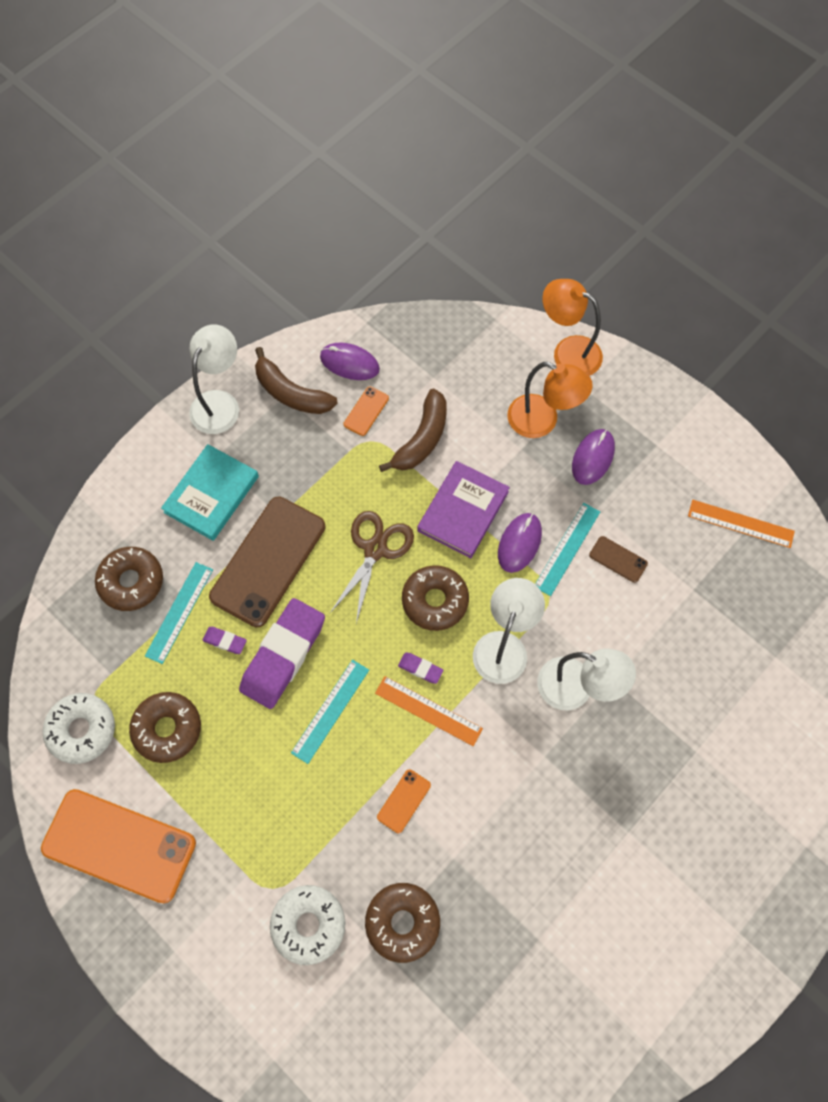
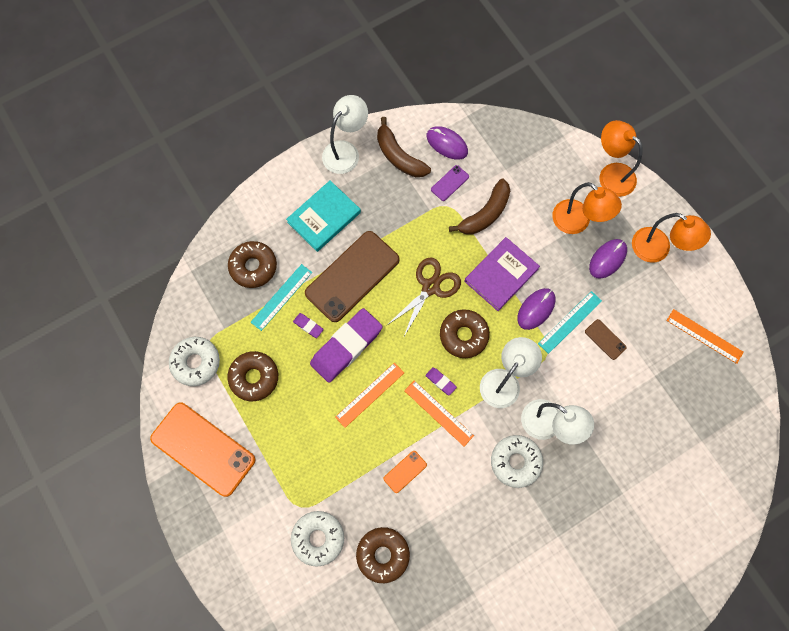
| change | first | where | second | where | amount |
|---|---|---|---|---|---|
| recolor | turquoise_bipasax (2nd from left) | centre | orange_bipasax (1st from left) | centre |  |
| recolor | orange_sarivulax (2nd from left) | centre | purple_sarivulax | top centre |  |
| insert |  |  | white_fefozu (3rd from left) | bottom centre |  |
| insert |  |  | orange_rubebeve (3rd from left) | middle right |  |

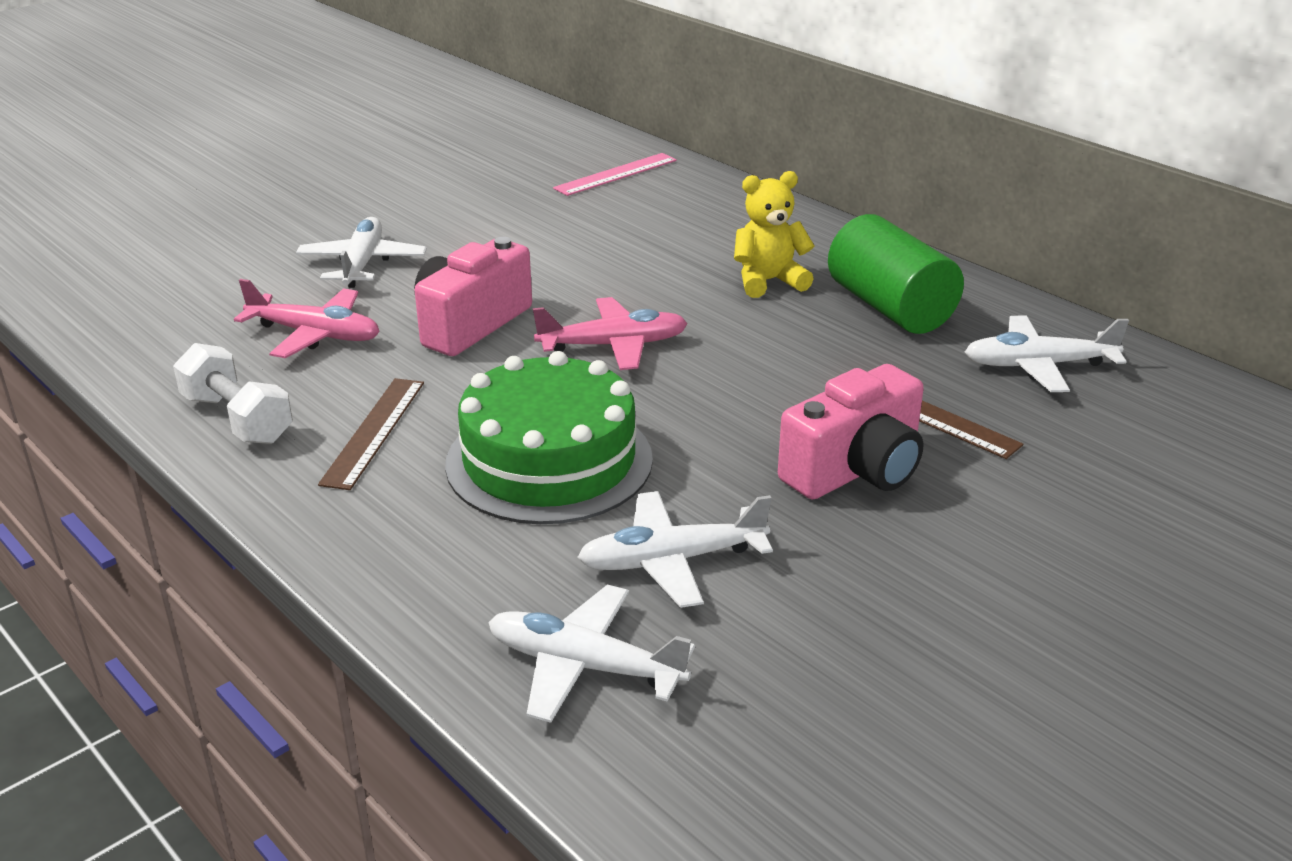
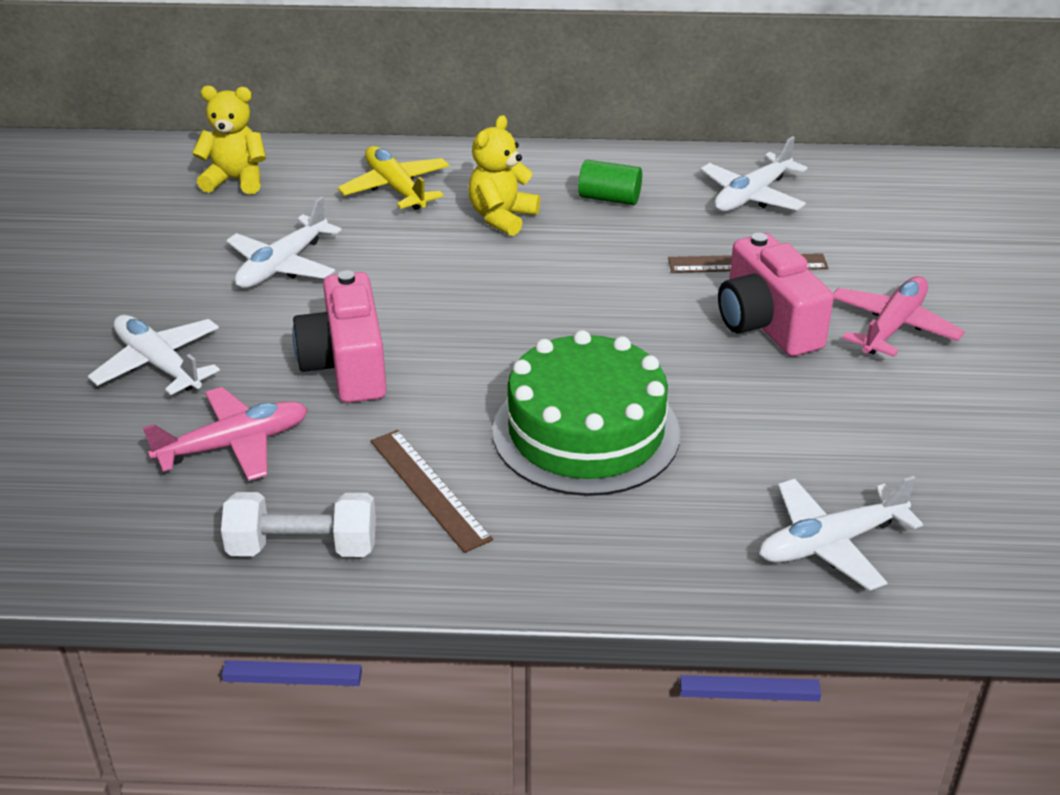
| change | first | where | second | where | amount |
|---|---|---|---|---|---|
| move | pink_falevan (2nd from left) | centre |  | middle right |  |
| replace | pink_bipasax | top centre | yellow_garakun (1st from left) | top left |  |
| move | white_falevan (3rd from left in the first image) | centre | white_falevan (2nd from left) | top left |  |
| rotate | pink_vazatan (2nd from left) | centre |  | middle right | 150 degrees clockwise |
| resize | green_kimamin | top right |  | top centre | x0.55 |
| insert |  |  | yellow_falevan | top centre |  |

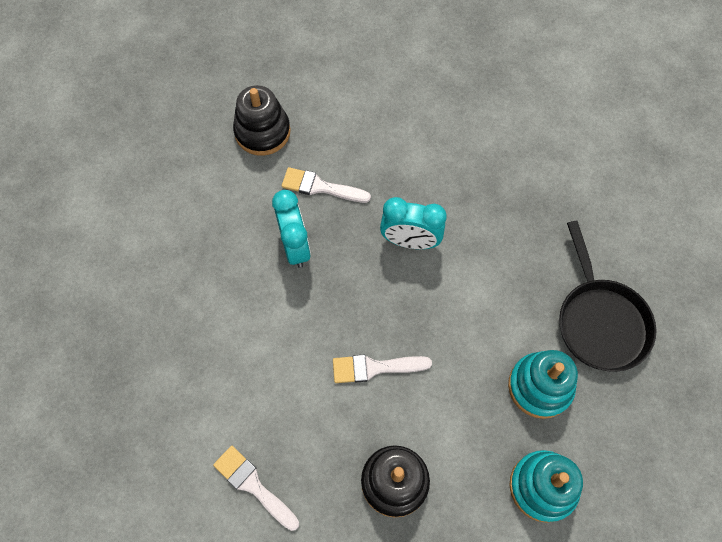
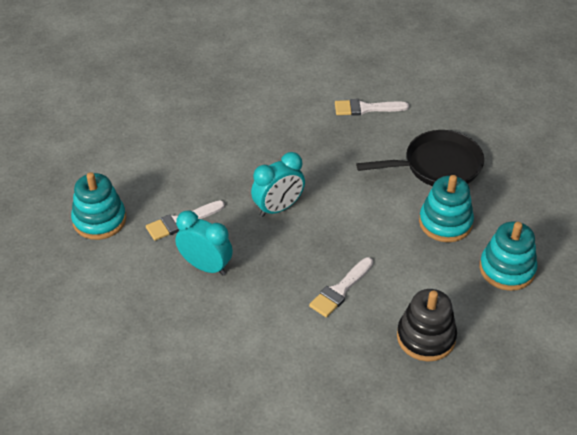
| change | first | where | second | where | amount |
|---|---|---|---|---|---|
| move | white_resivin (1st from left in the first image) | bottom centre | white_resivin (3rd from left) | top centre |  |
| recolor | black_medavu (1st from left) | top centre | turquoise_medavu (1st from left) | middle left |  |
| rotate | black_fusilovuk | middle right |  | middle right | 45 degrees counterclockwise |

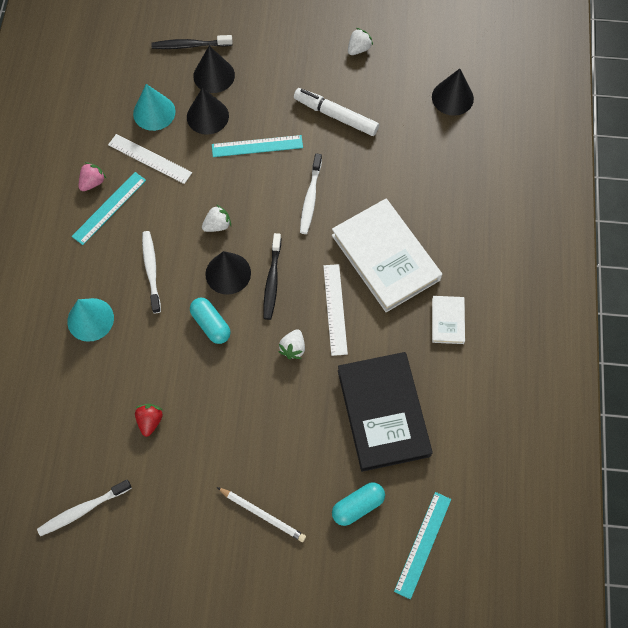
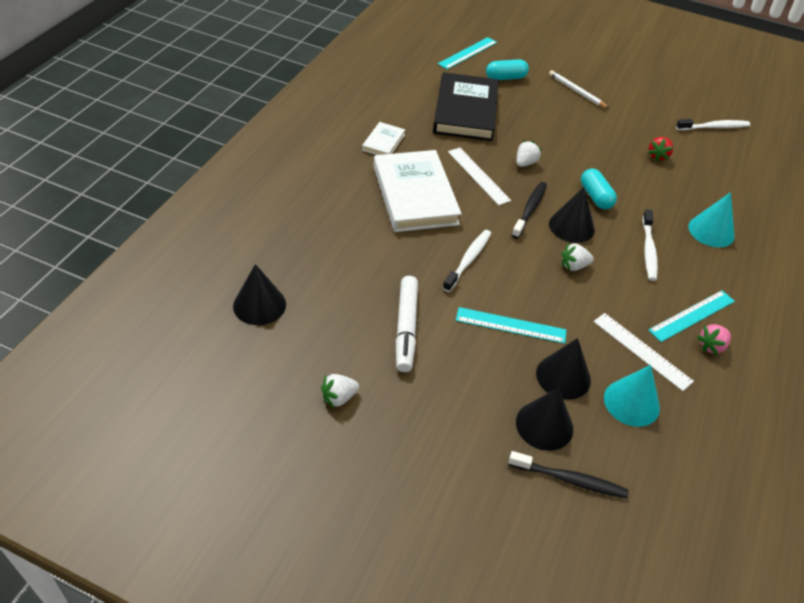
| change | first | where | second | where | amount |
|---|---|---|---|---|---|
| rotate | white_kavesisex | top centre |  | centre | 45 degrees clockwise |
| rotate | white_bipasax (2nd from left in the first image) | centre | white_bipasax (1st from left) | top centre | 45 degrees counterclockwise |

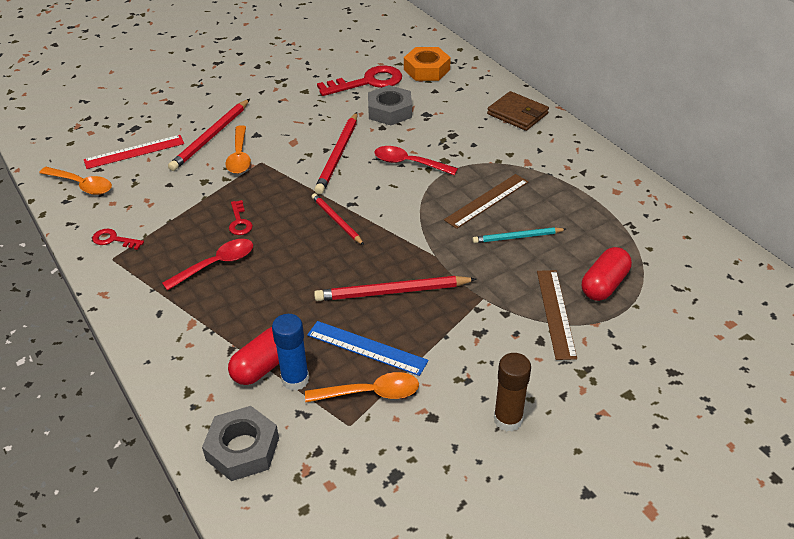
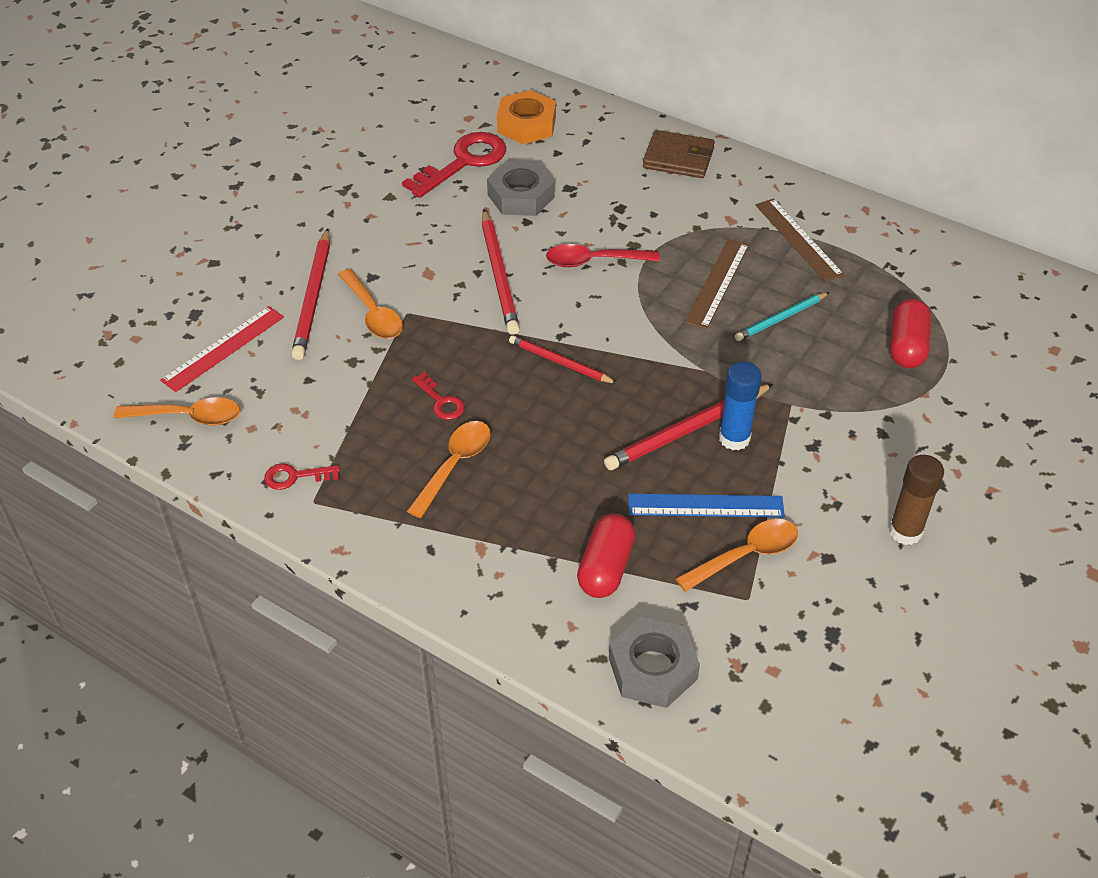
| change | first | where | second | where | amount |
|---|---|---|---|---|---|
| recolor | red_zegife (1st from left) | middle left | orange_zegife (3rd from left) | centre |  |
| move | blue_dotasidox | centre |  | middle right |  |
| move | brown_bipasax (2nd from left) | middle right |  | top right |  |

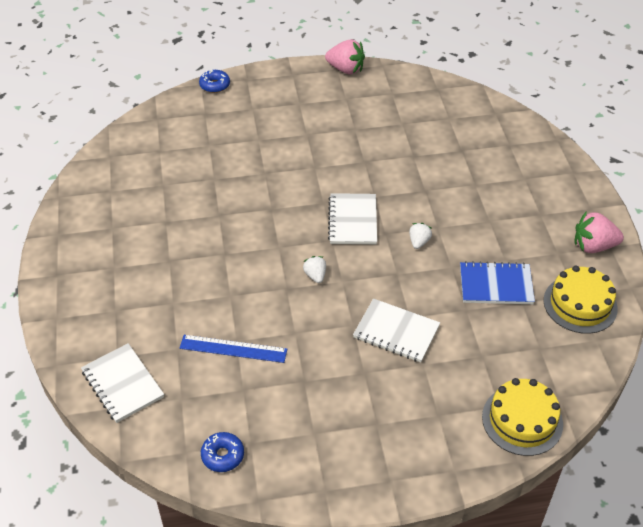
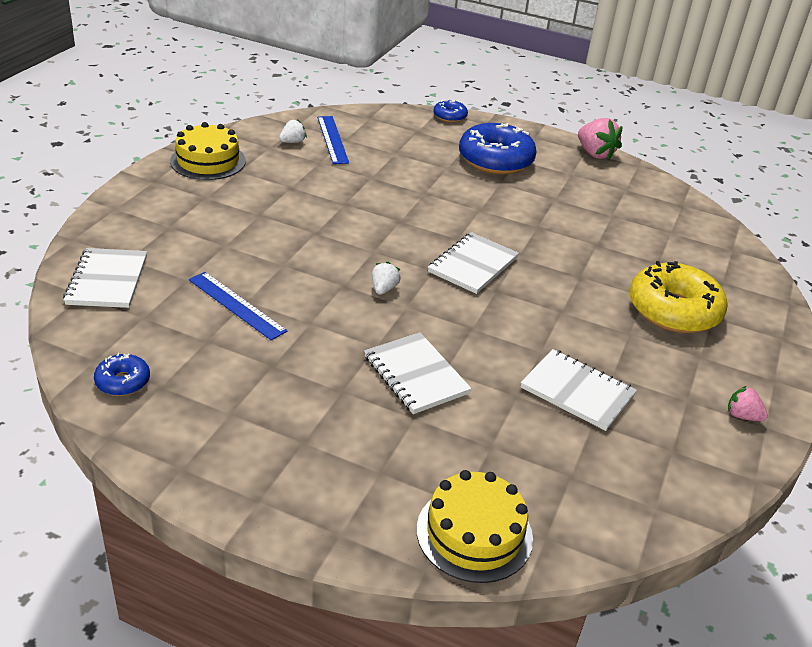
| change | first | where | second | where | amount |
|---|---|---|---|---|---|
| move | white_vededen (2nd from left in the first image) | centre | white_vededen (1st from left) | top centre |  |
| recolor | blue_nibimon | middle right | white_nibimon (4th from left) | middle right |  |
| move | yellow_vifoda (2nd from left in the first image) | middle right | yellow_vifoda (1st from left) | top left |  |
| resize | pink_vededen (2nd from left) | middle right |  | middle right | x0.56 |
| insert |  |  | blue_bipasax (2nd from left) | top centre |  |
| insert |  |  | blue_fefozu (3rd from left) | top centre |  |
| insert |  |  | yellow_fefozu | middle right |  |

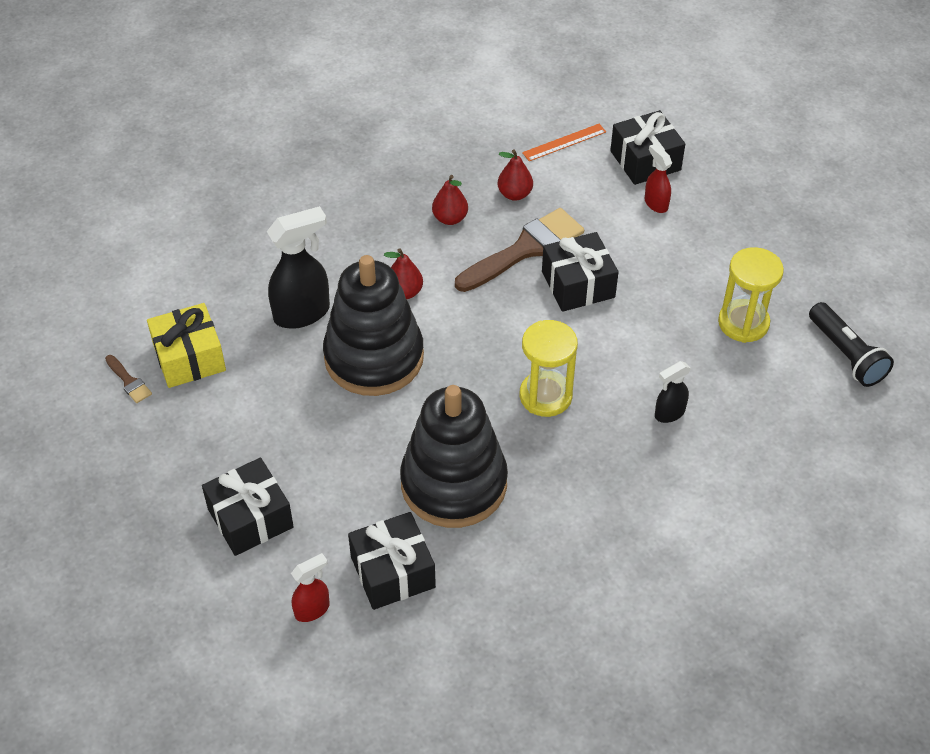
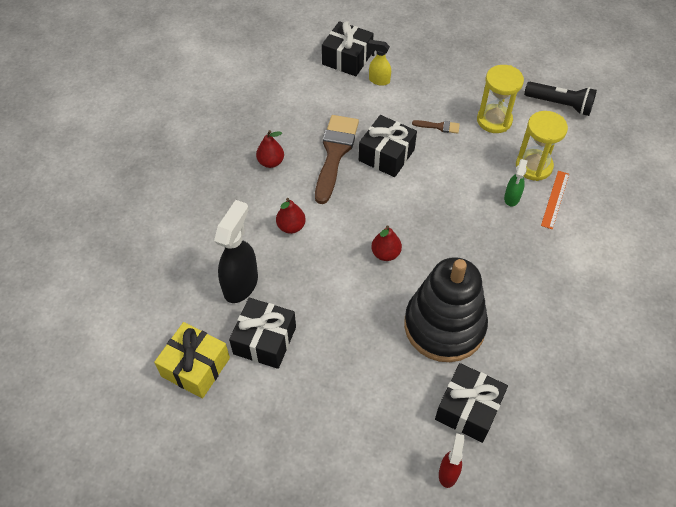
| change | first | where | second | where | amount |
|---|---|---|---|---|---|
| move | brown_resivin (1st from left in the first image) | middle left | brown_resivin (2nd from left) | top centre |  |
| move | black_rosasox (1st from left) | bottom left |  | centre |  |
| delete | black_medavu (1st from left) | centre |  |  |  |
| move | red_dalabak (3rd from left) | top centre |  | centre |  |
| move | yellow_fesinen (1st from left in the first image) | centre | yellow_fesinen (2nd from left) | top right |  |
| move | orange_bipasax | top centre |  | middle right |  |
| recolor | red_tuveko (2nd from left) | top right | yellow_tuveko | top centre |  |
| recolor | black_tuveko (2nd from left) | middle right | green_tuveko | middle right |  |

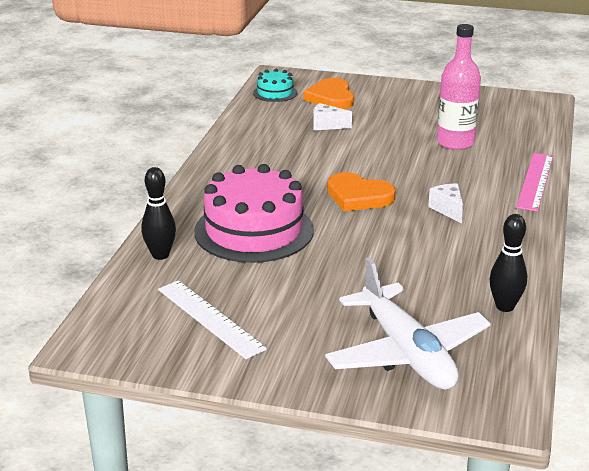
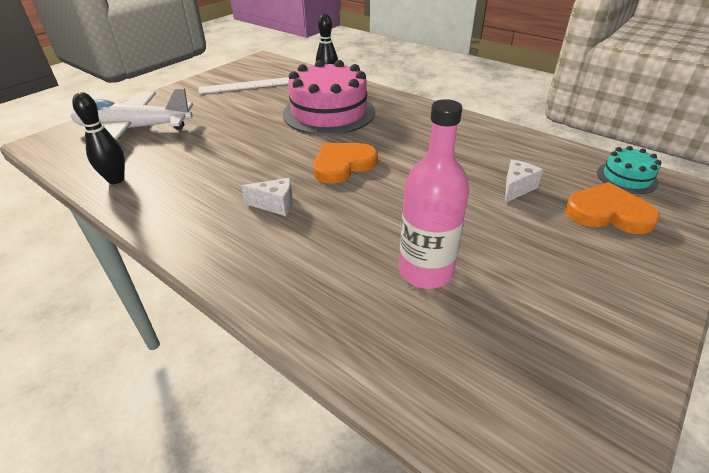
| change | first | where | second | where | amount |
|---|---|---|---|---|---|
| delete | pink_bipasax | middle right |  |  |  |

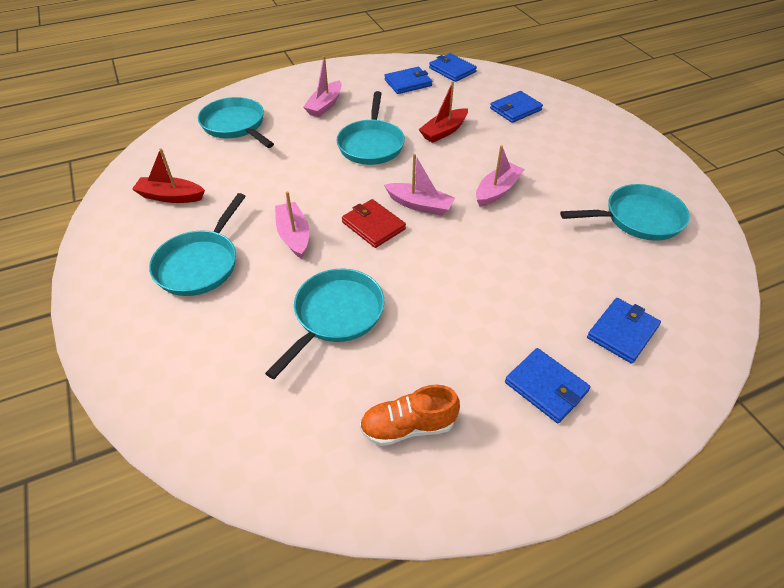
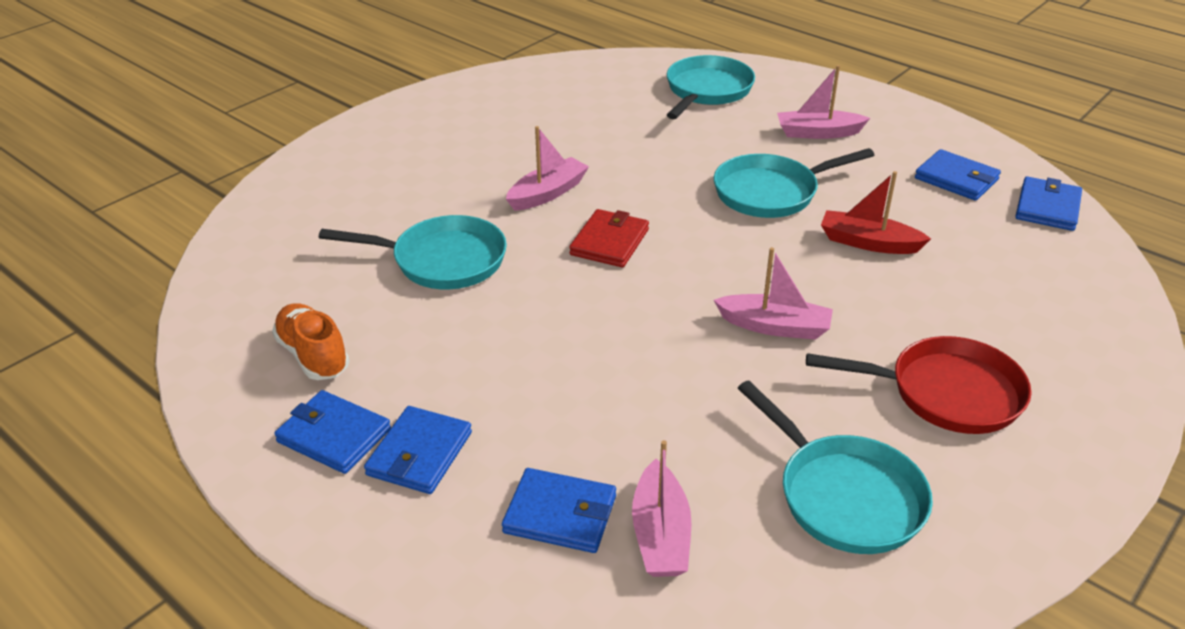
| change | first | where | second | where | amount |
|---|---|---|---|---|---|
| delete | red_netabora (1st from left) | top left |  |  |  |
| delete | turquoise_fusilovuk (1st from left) | middle left |  |  |  |
| move | pink_netabora (3rd from left in the first image) | top centre | pink_netabora (2nd from left) | bottom centre |  |
| move | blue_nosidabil (3rd from left in the first image) | top centre | blue_nosidabil (1st from left) | bottom left |  |
| insert |  |  | red_fusilovuk | middle right |  |

